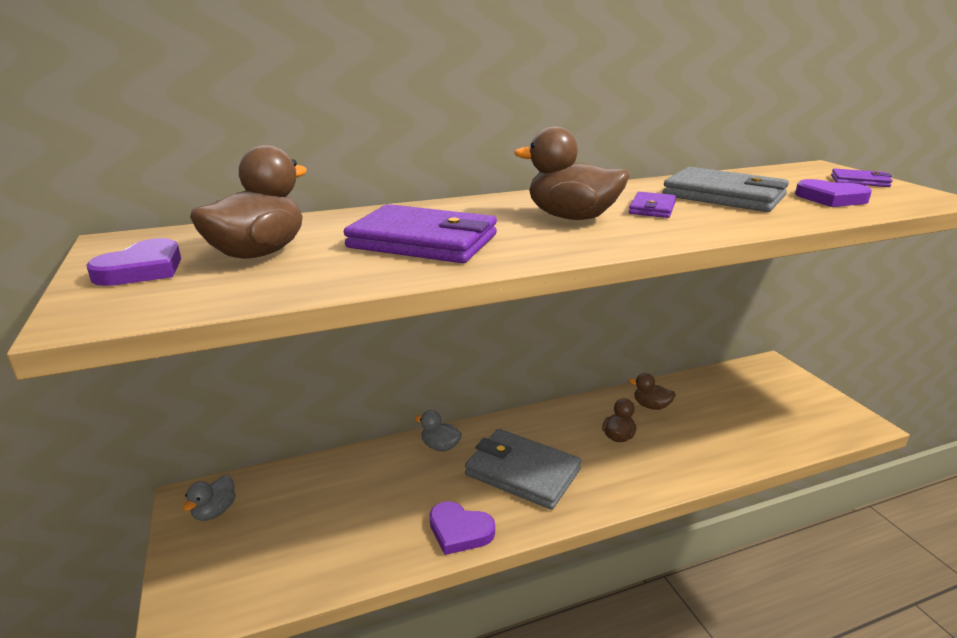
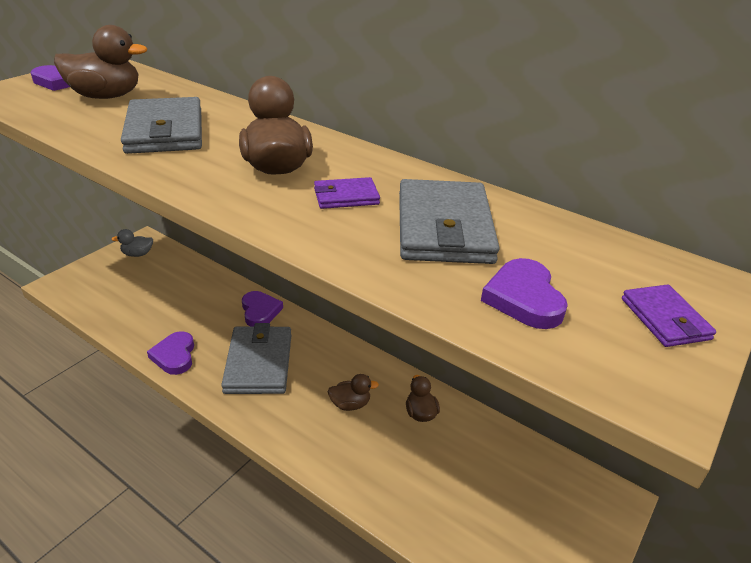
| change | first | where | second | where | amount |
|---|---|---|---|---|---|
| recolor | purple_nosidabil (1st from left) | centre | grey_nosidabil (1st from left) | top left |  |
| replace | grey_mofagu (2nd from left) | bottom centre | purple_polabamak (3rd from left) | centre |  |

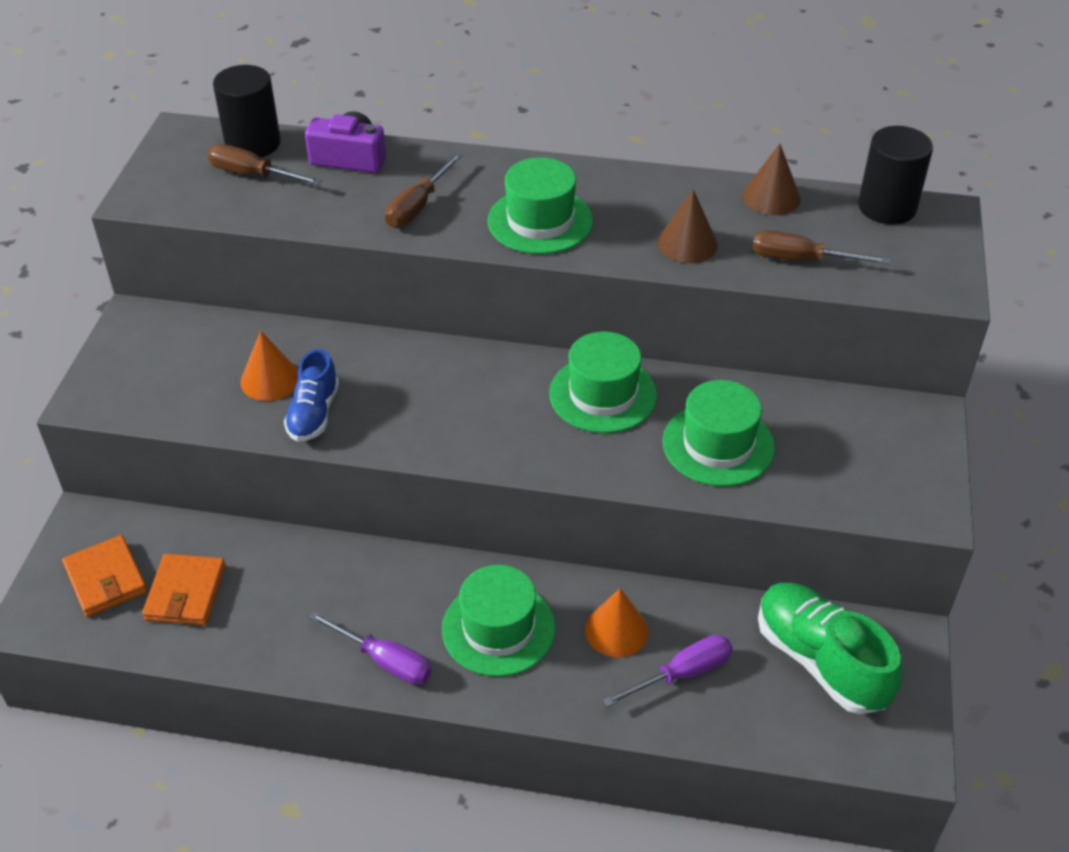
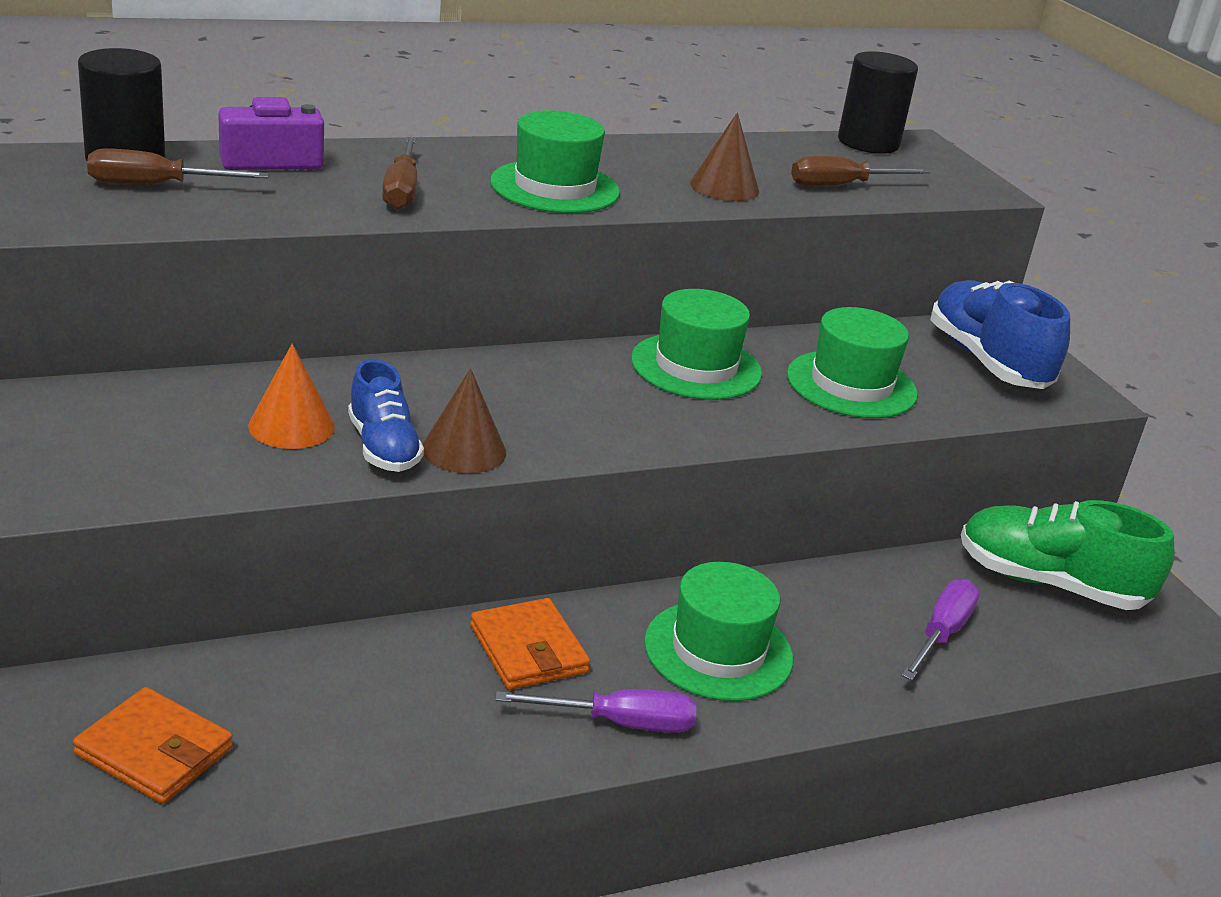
| change | first | where | second | where | amount |
|---|---|---|---|---|---|
| move | orange_nosidabil (2nd from left) | bottom left |  | bottom centre |  |
| delete | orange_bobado (2nd from left) | bottom centre |  |  |  |
| move | brown_bobado (2nd from left in the first image) | top right | brown_bobado (1st from left) | centre |  |
| insert |  |  | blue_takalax (2nd from left) | middle right |  |

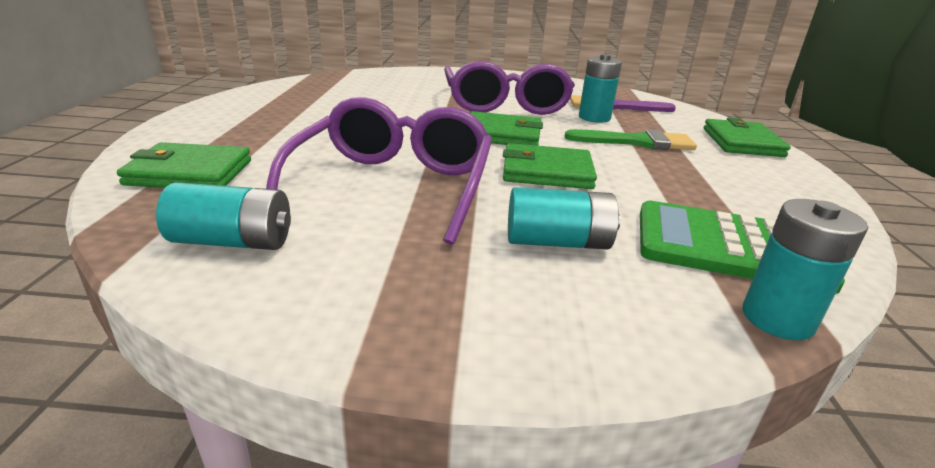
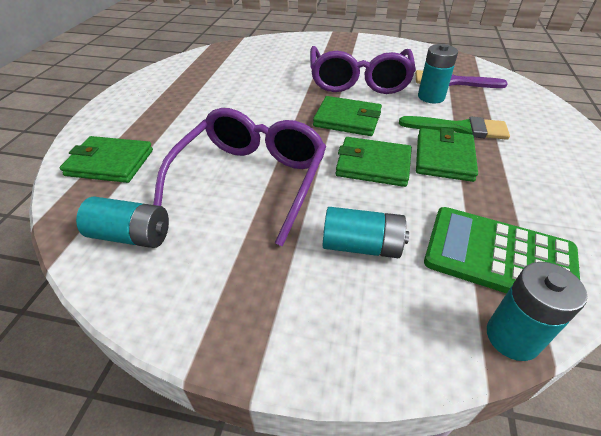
| change | first | where | second | where | amount |
|---|---|---|---|---|---|
| move | green_nosidabil (4th from left) | top right |  | middle right |  |

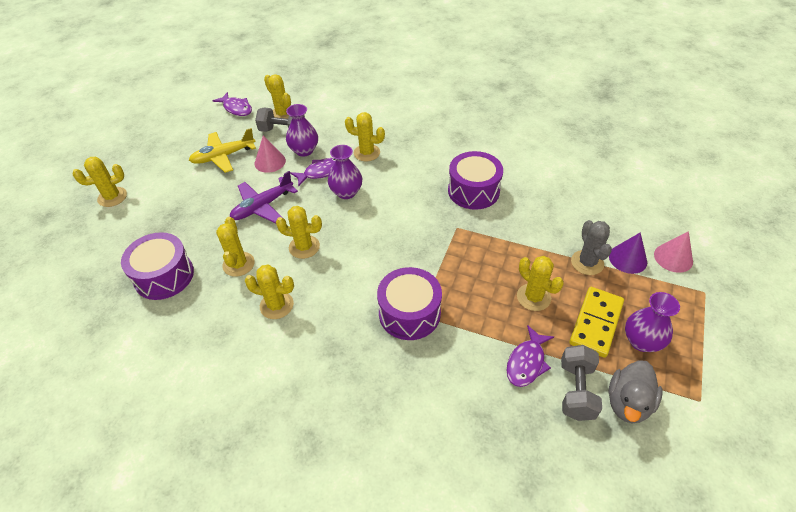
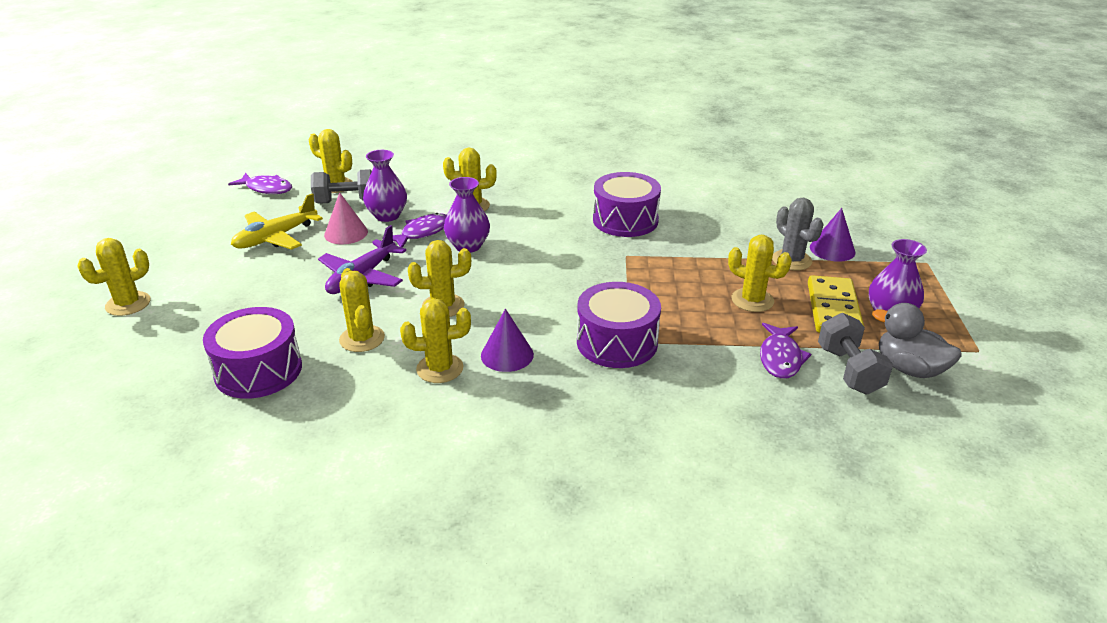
| change | first | where | second | where | amount |
|---|---|---|---|---|---|
| rotate | grey_mofagu | bottom right |  | middle right | 120 degrees clockwise |
| delete | pink_bobado (2nd from left) | middle right |  |  |  |
| insert |  |  | purple_bobado (1st from left) | centre |  |

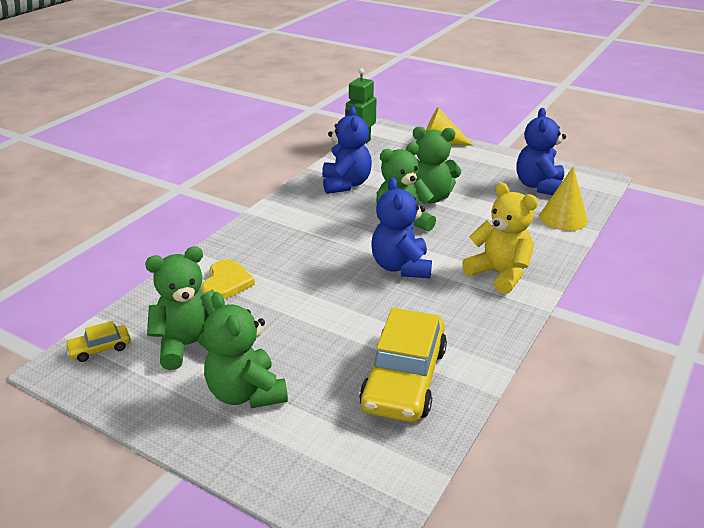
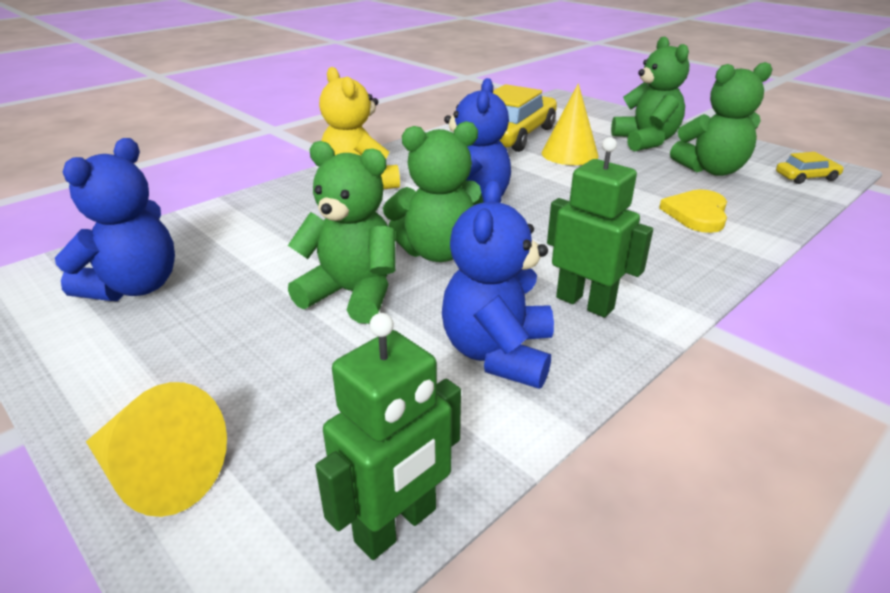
| change | first | where | second | where | amount |
|---|---|---|---|---|---|
| move | yellow_bobado (2nd from left) | middle right |  | top centre |  |
| insert |  |  | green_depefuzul (2nd from left) | middle right |  |

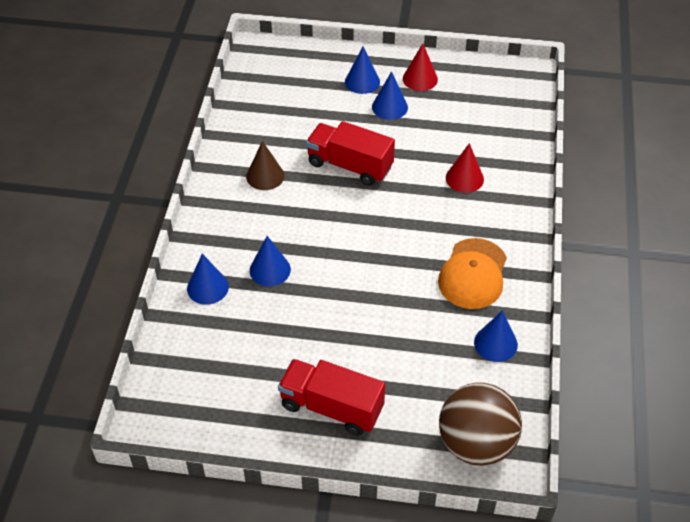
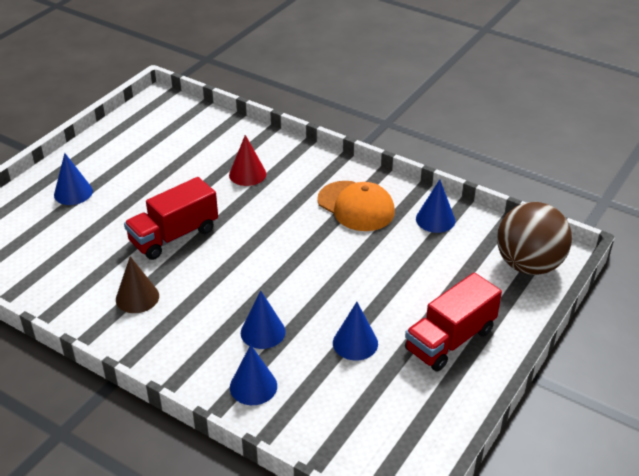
| change | first | where | second | where | amount |
|---|---|---|---|---|---|
| move | blue_bobado (4th from left) | top centre |  | bottom centre |  |
| delete | red_bobado (1st from left) | top centre |  |  |  |

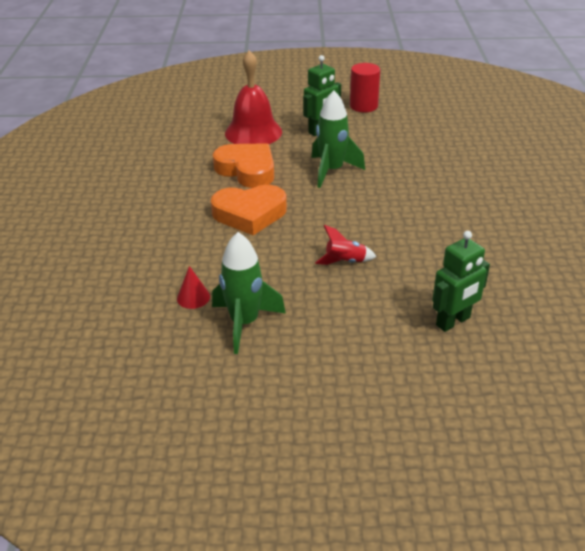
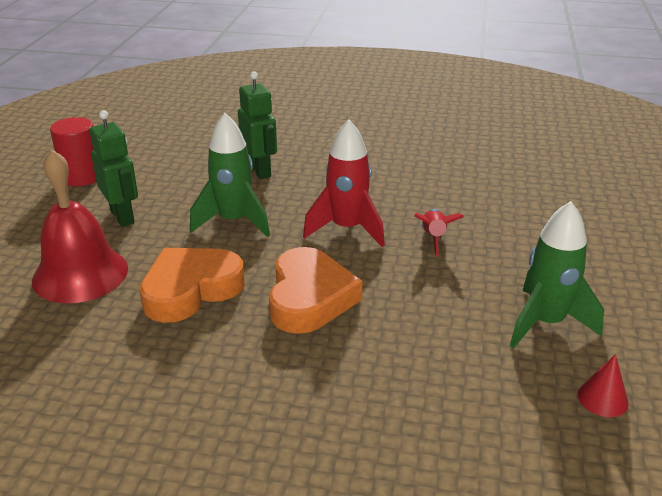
| change | first | where | second | where | amount |
|---|---|---|---|---|---|
| move | red_bobado | middle left |  | bottom right |  |
| move | green_depefuzul (2nd from left) | middle right |  | top centre |  |
| insert |  |  | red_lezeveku (1st from left) | centre |  |

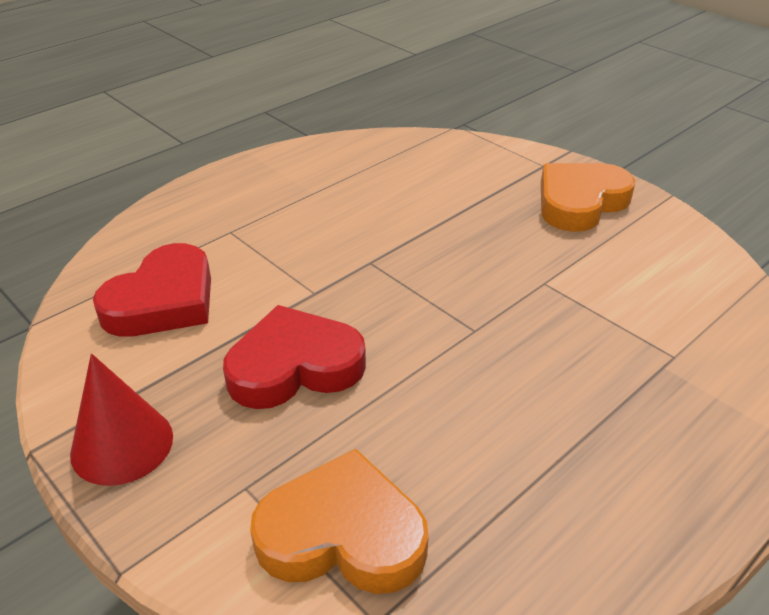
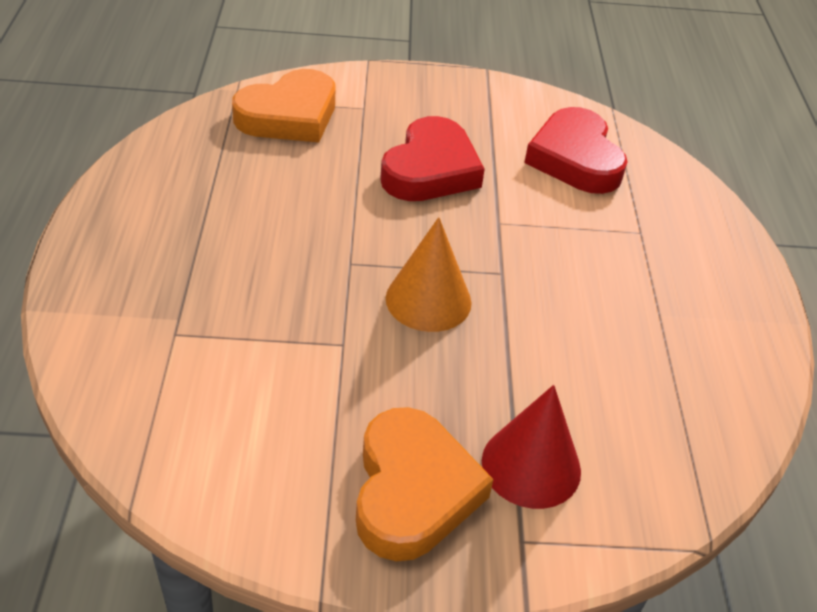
| change | first | where | second | where | amount |
|---|---|---|---|---|---|
| move | red_bobado | bottom left |  | bottom centre |  |
| insert |  |  | orange_bobado | centre |  |

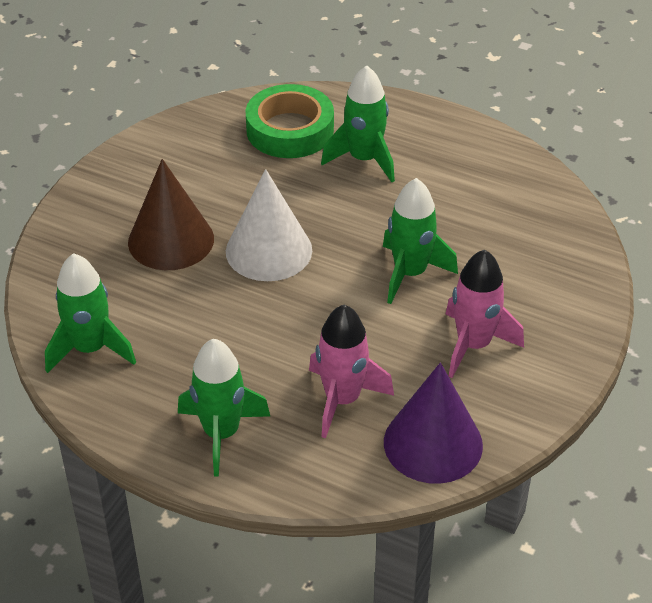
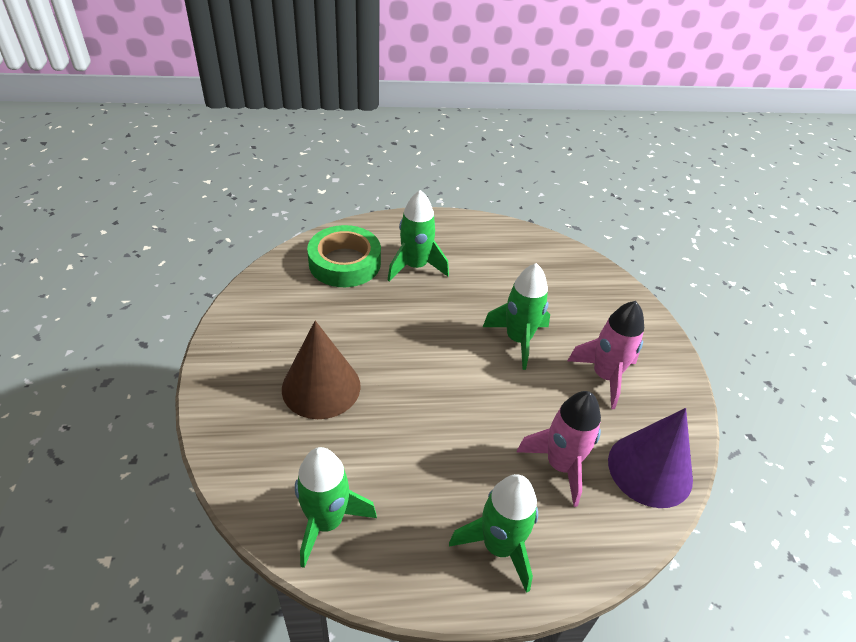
| change | first | where | second | where | amount |
|---|---|---|---|---|---|
| delete | white_bobado | centre |  |  |  |

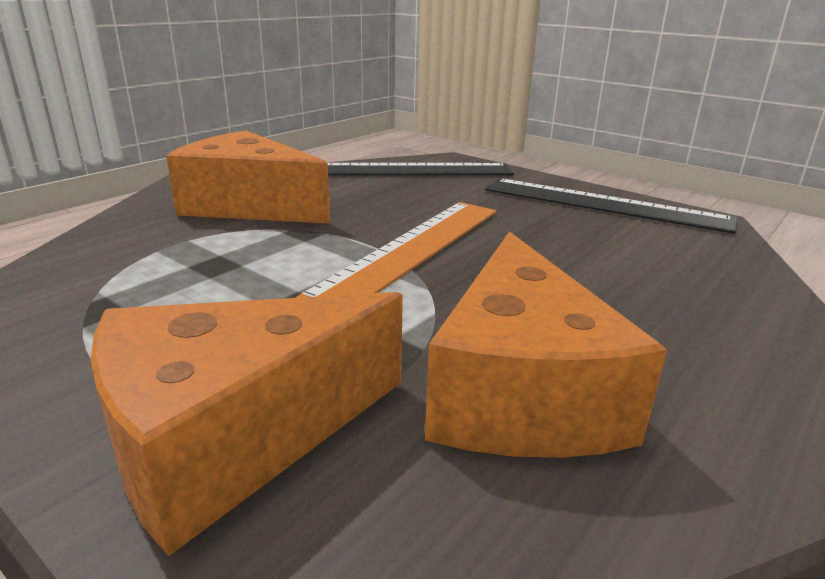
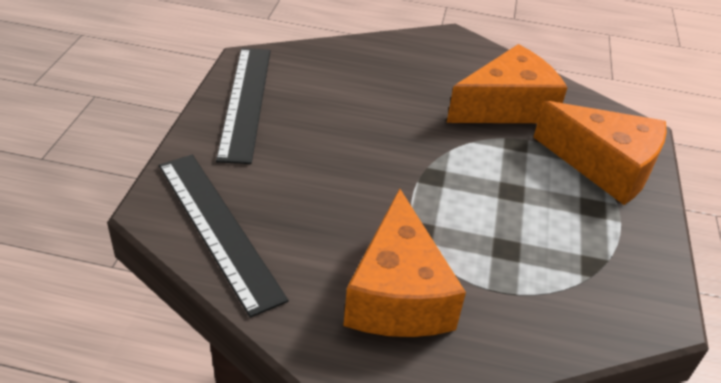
| change | first | where | second | where | amount |
|---|---|---|---|---|---|
| delete | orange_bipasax | centre |  |  |  |

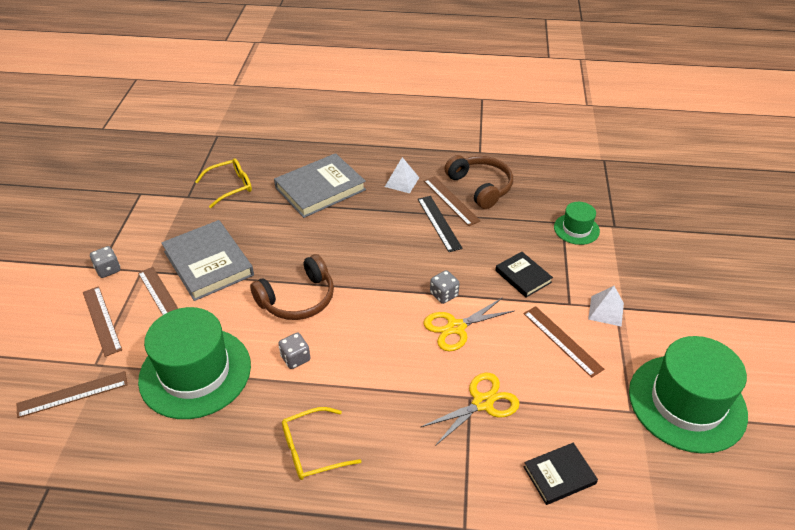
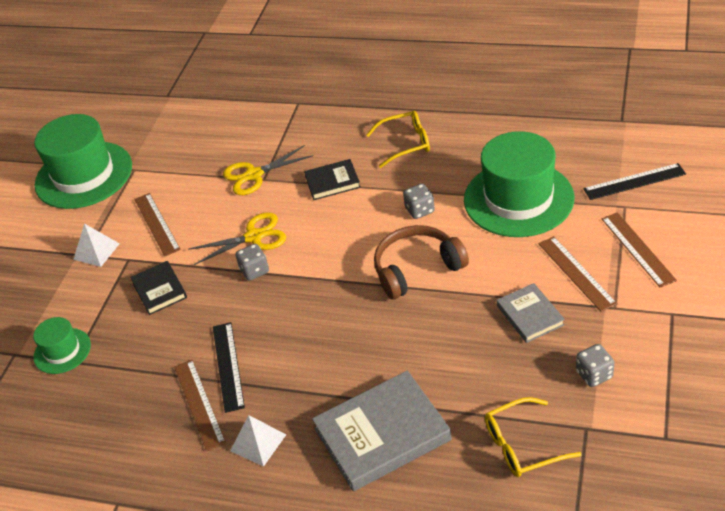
| change | first | where | second | where | amount |
|---|---|---|---|---|---|
| recolor | brown_bipasax (1st from left) | bottom left | black_bipasax (2nd from left) | middle right |  |
| move | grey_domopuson (1st from left in the first image) | middle left | grey_domopuson (3rd from left) | bottom right |  |
| resize | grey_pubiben (1st from left in the first image) | middle left | grey_pubiben (2nd from left) | middle right | x0.55 |
| delete | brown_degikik (2nd from left) | centre |  |  |  |
| move | black_pubiben (2nd from left) | bottom right |  | centre |  |

